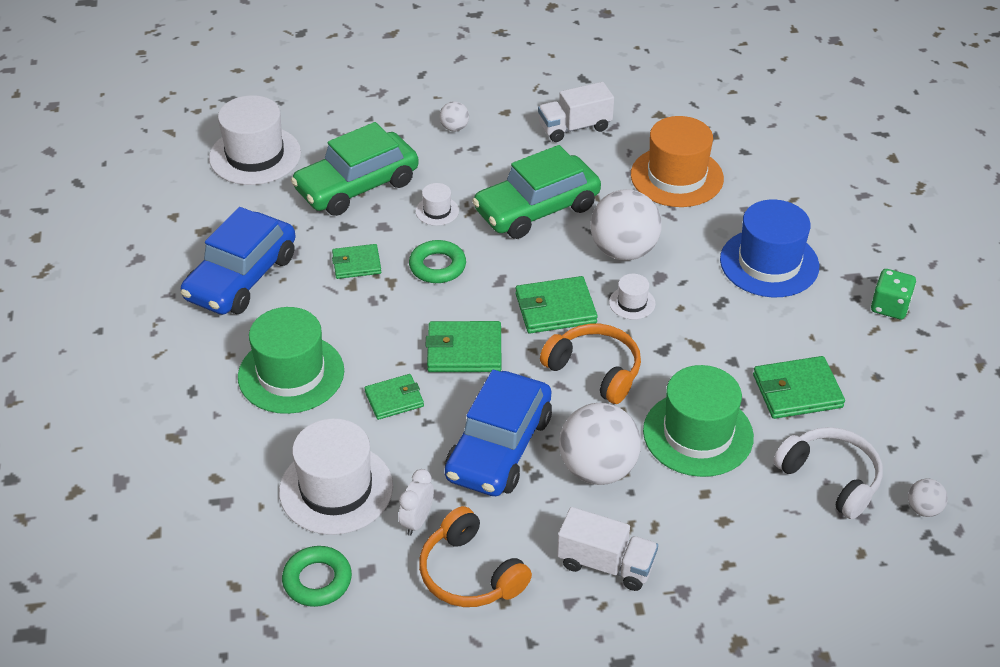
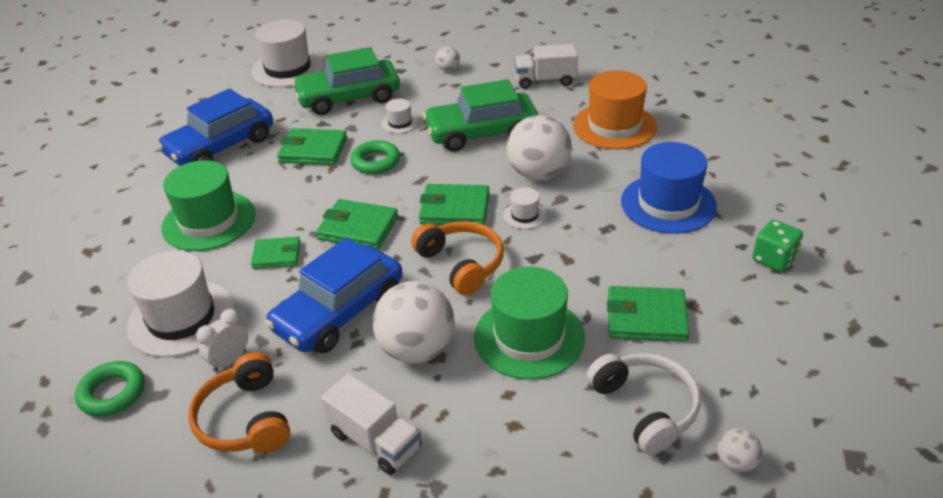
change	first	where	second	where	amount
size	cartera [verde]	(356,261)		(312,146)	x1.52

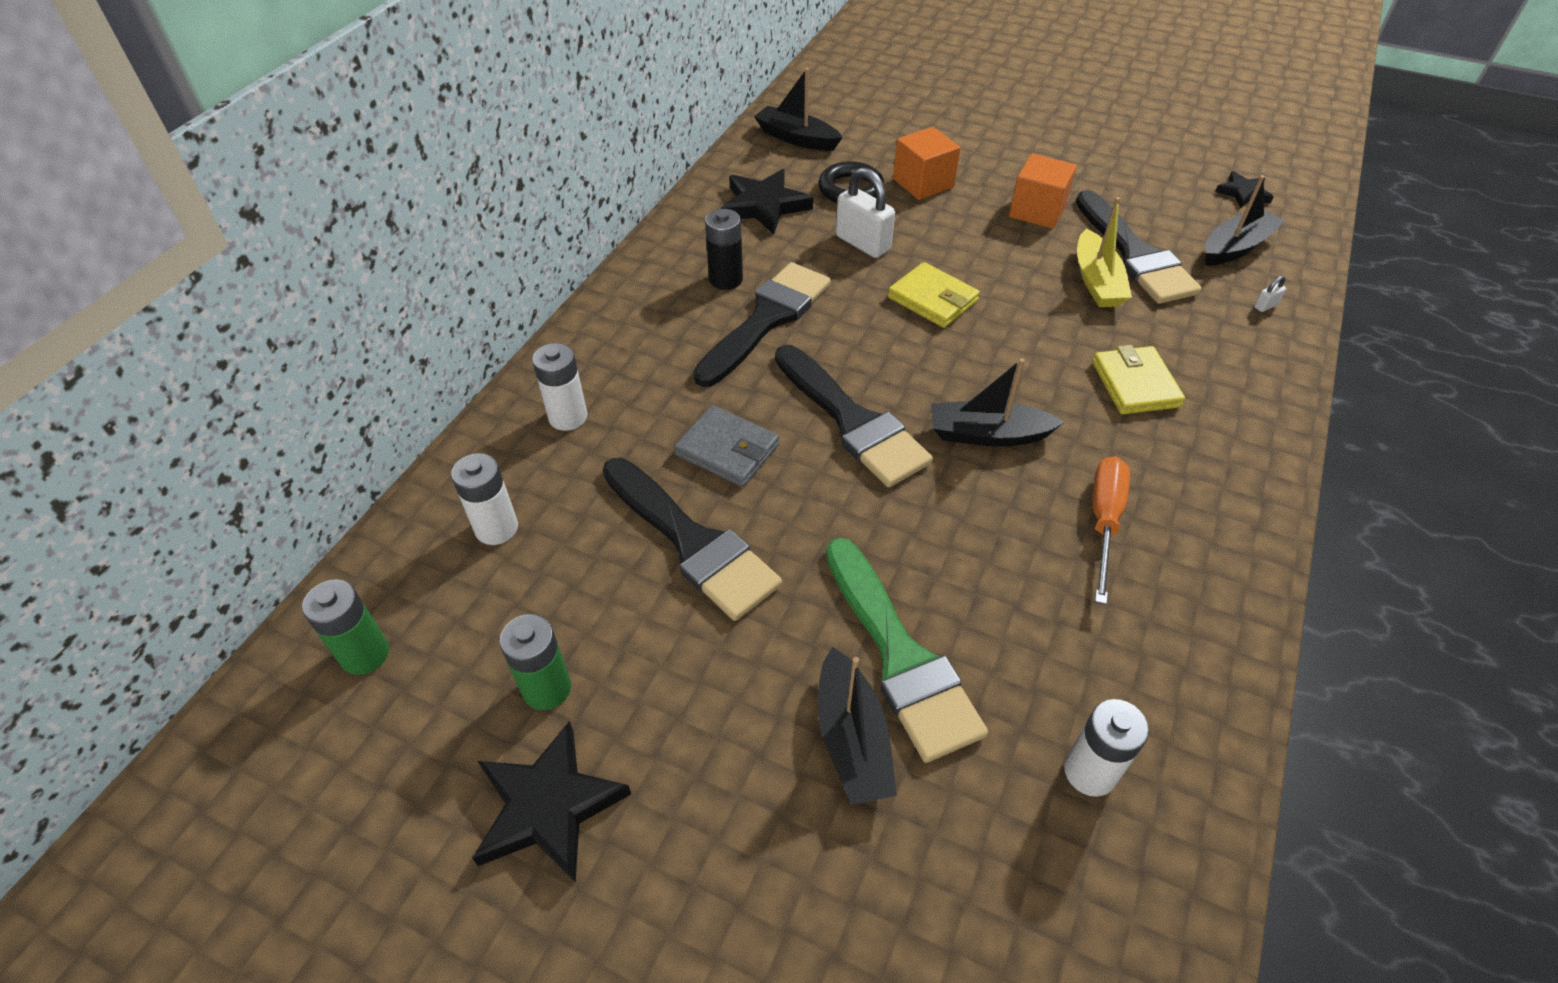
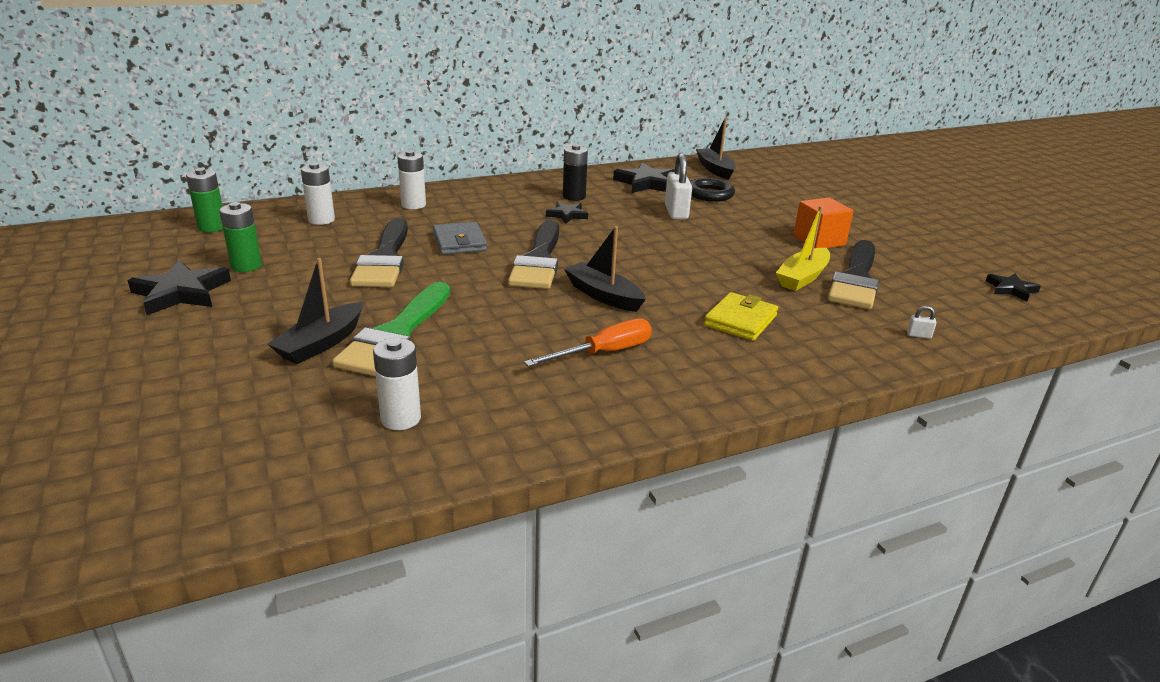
change	first	where	second	where	amount
missing	cubo [naranja]	(927,163)			
missing	barco [negro]	(1245,220)			
exchanged	pincel [negro]	(762,324)	estrella [negro]	(567,213)	
missing	cartera [amarillo]	(934,295)			

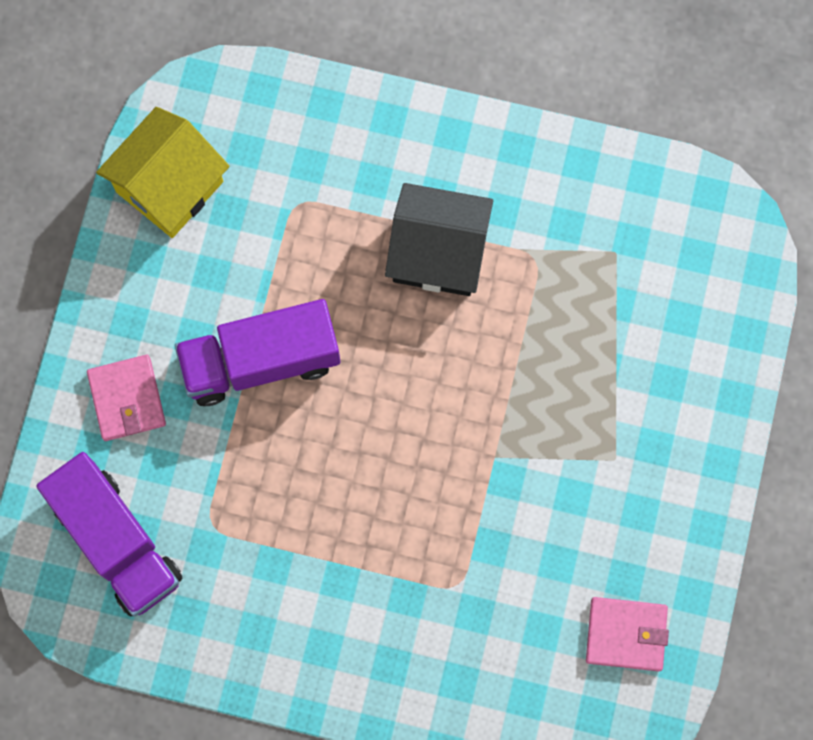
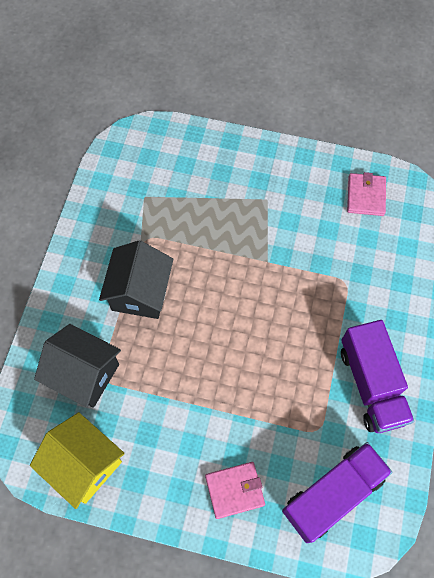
change	first	where	second	where	amount
relocated	camión [morado]	(257,352)		(377,376)	
appeared			casa [negro]	(77,366)	

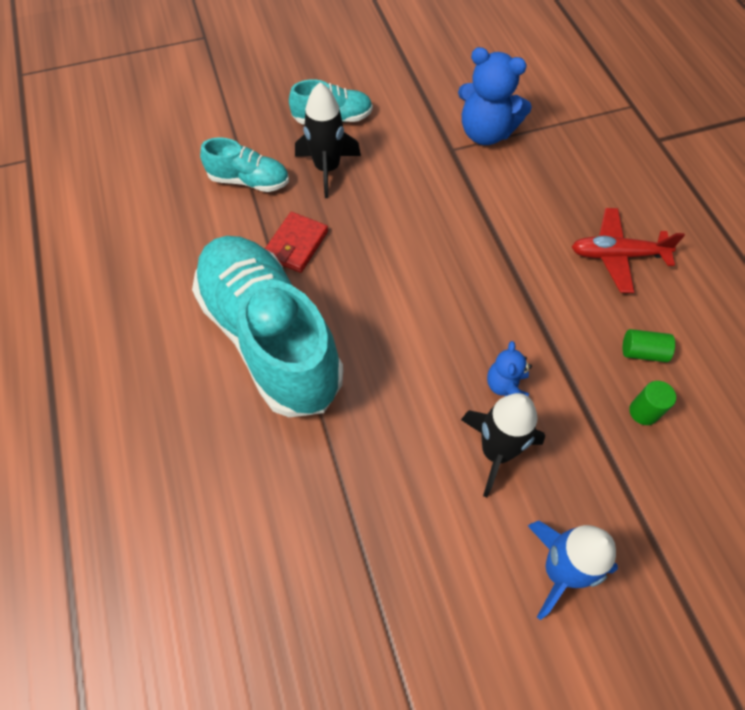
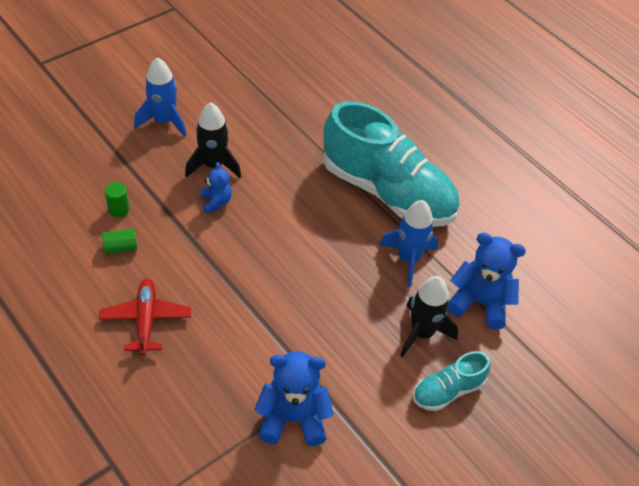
change	first	where	second	where	amount
exchanged	zapato [turquesa]	(244,164)	osito [azul]	(486,281)	
spun	avión [rojo]	(628,250)		(145,316)	75 degrees counterclockwise
exchanged	cartera [rojo]	(296,242)	cohete [azul]	(408,243)	

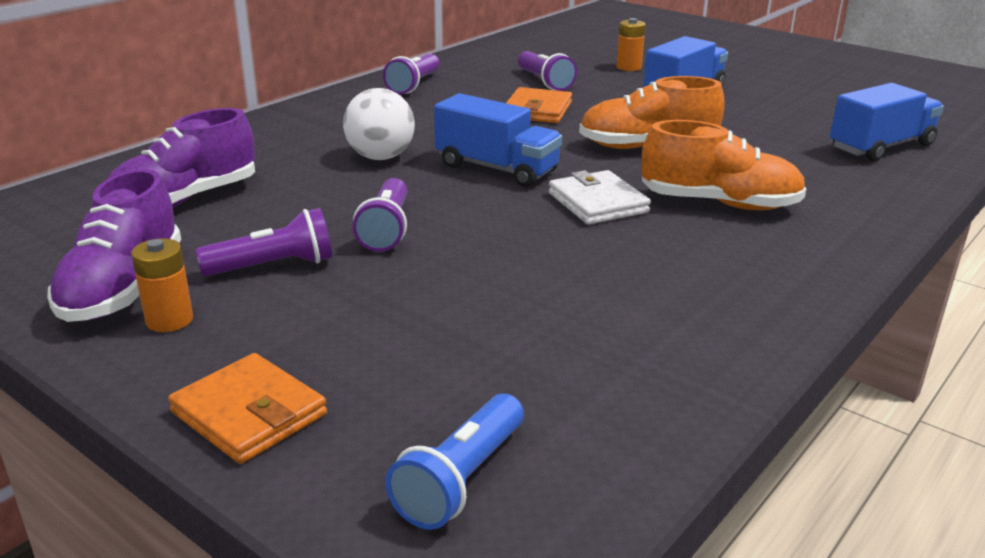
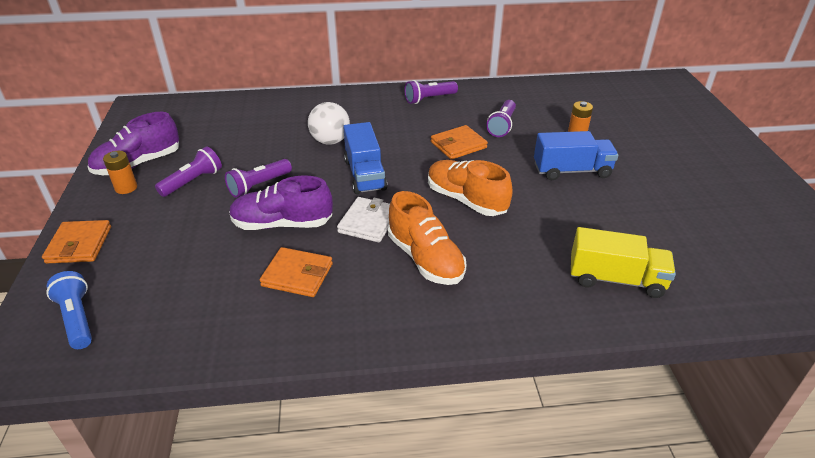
change	first	where	second	where	amount
colour	camión [azul]	(887,122)	camión [amarillo]	(623,262)	
relocated	zapato [morado]	(181,157)		(281,202)	
spun	lámpara de mano [morado]	(264,242)		(188,171)	75 degrees counterclockwise
spun	lámpara de mano [azul]	(454,462)		(69,310)	75 degrees clockwise
appeared			cartera [naranja]	(296,272)	

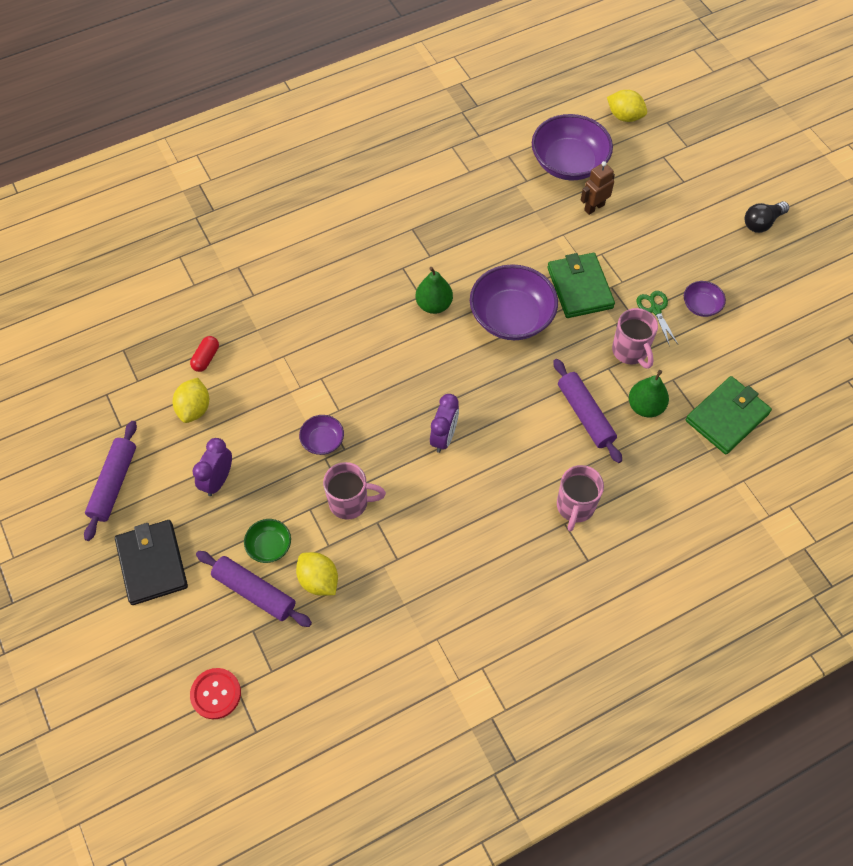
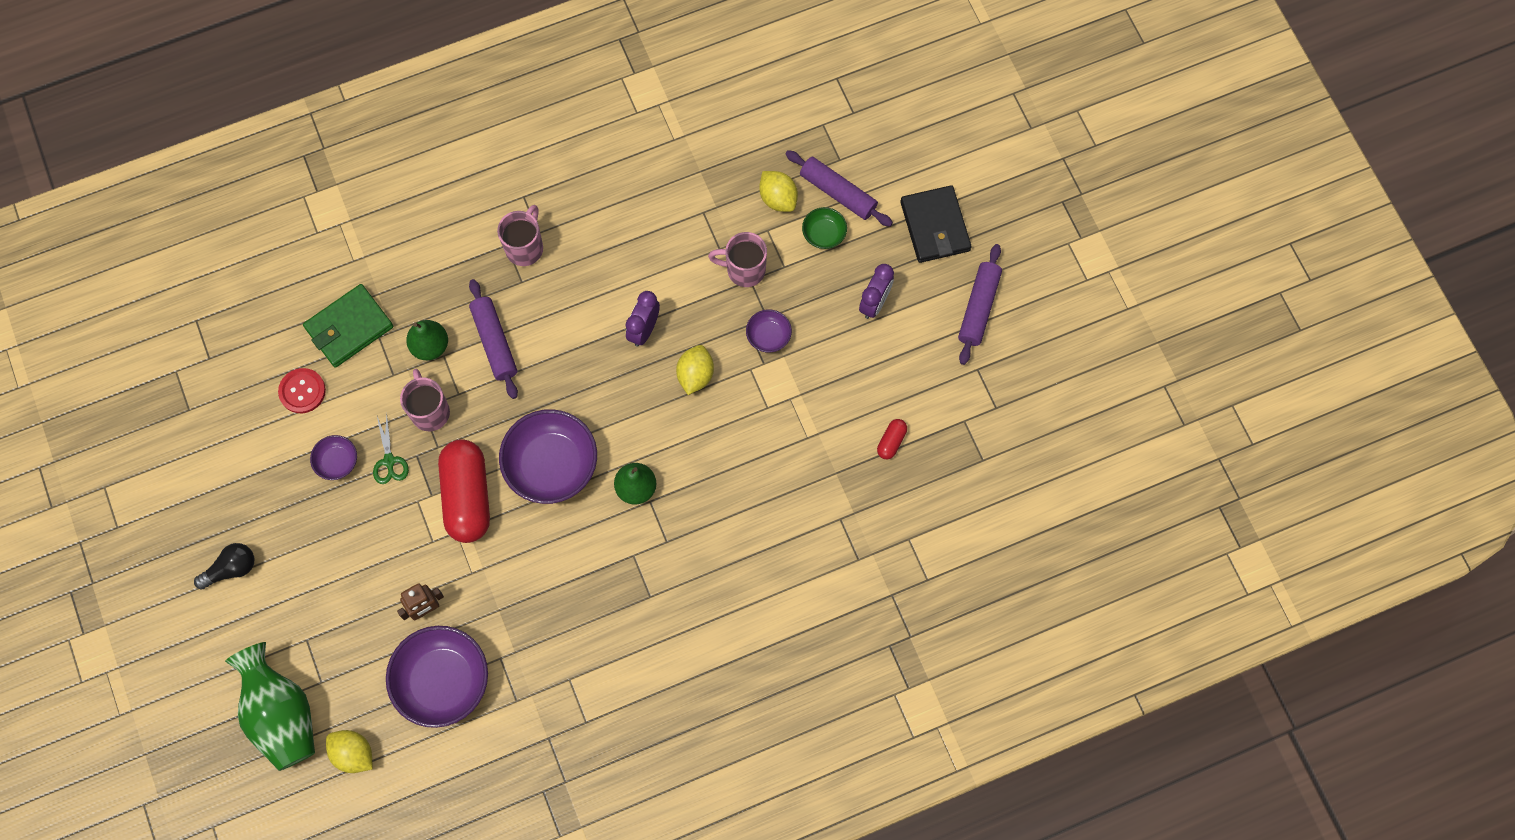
change	first	where	second	where	amount
exchanged	cartera [verde]	(581,285)	cápsula [rojo]	(464,491)	
relocated	limón [amarillo]	(190,400)		(695,370)	
relocated	botón [rojo]	(215,693)		(302,390)	
appeared			florero [verde]	(270,706)	

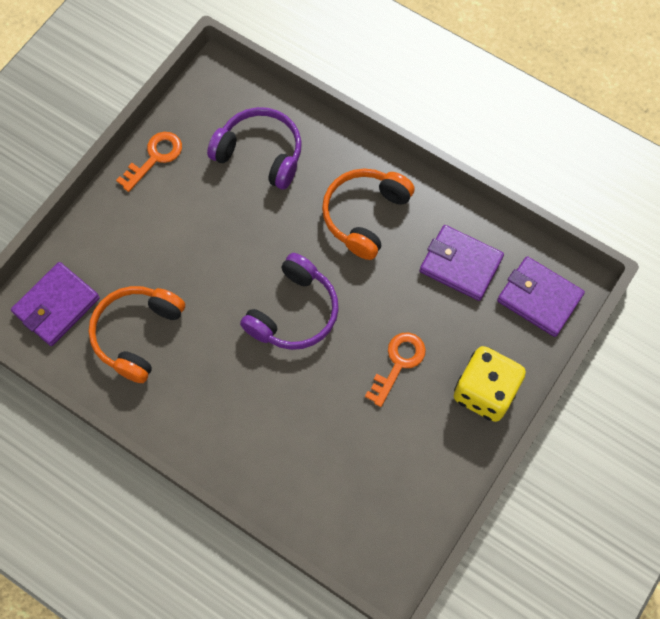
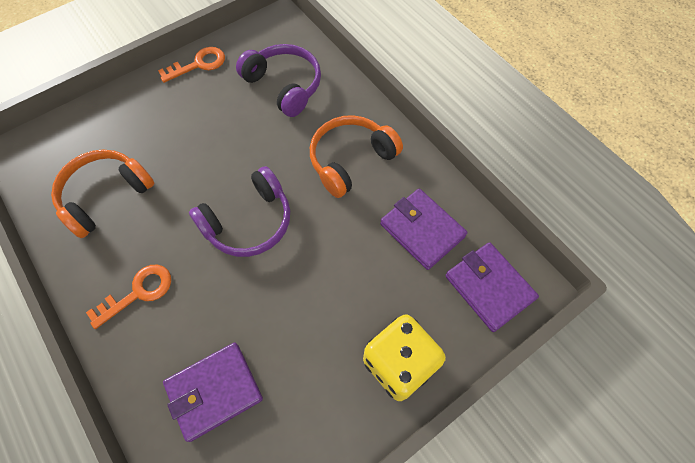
change	first	where	second	where	amount
relocated	cartera [morado]	(55,304)		(213,392)	
relocated	llave [naranja]	(395,370)		(128,297)	

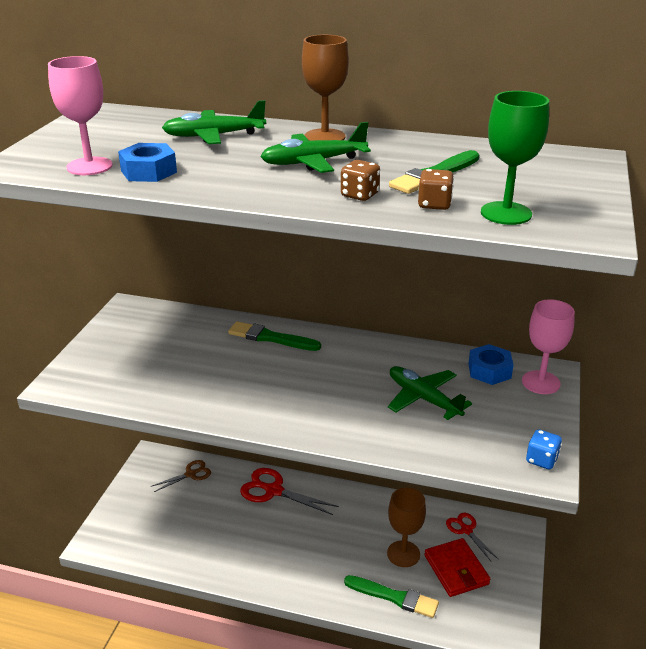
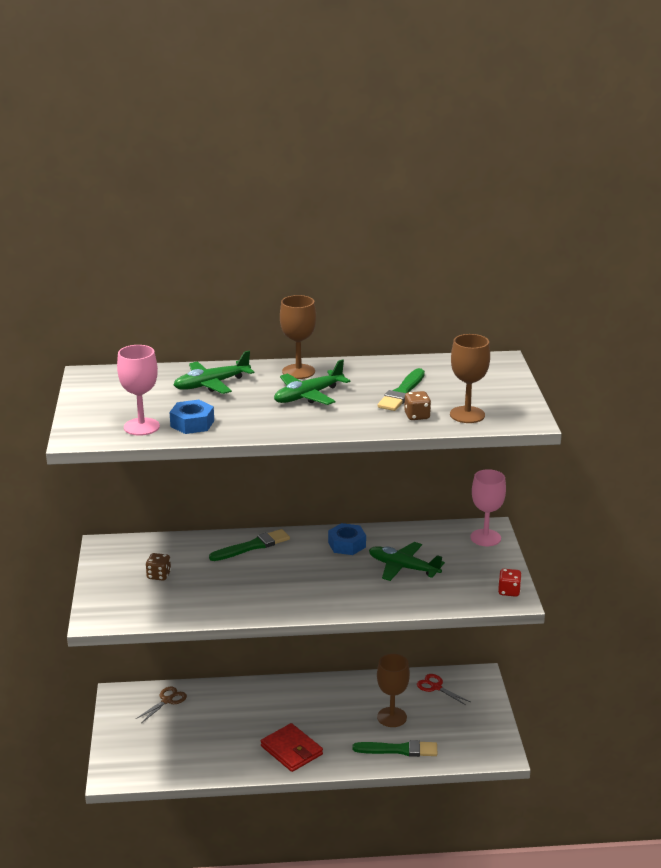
change	first	where	second	where	amount
colour	copa [verde]	(515,158)	copa [marrón]	(470,378)	
relocated	dado [marrón]	(360,180)		(158,567)	
spun	pincel [verde]	(274,336)		(249,545)	150 degrees clockwise
relocated	tuerca [azul]	(491,364)		(347,539)	
colour	dado [azul]	(544,449)	dado [rojo]	(510,583)	
missing	tijeras [rojo]	(289,491)			
relocated	cartera [rojo]	(457,567)		(292,747)	

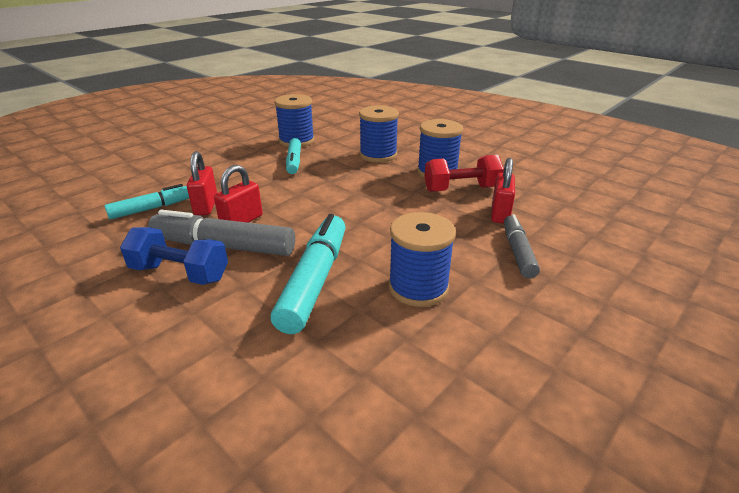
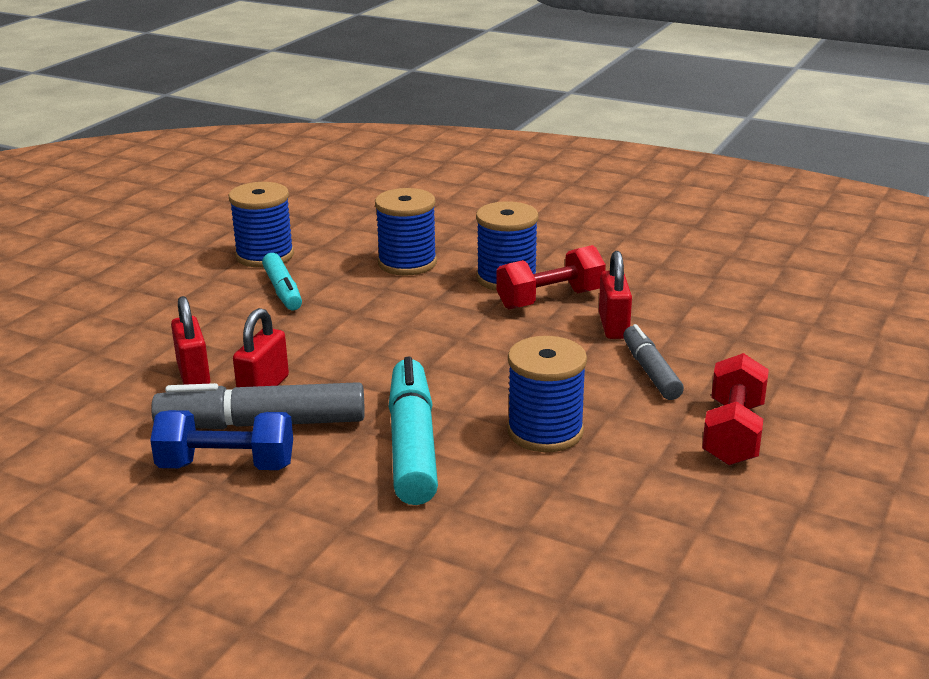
change	first	where	second	where	amount
missing	rotulador [turquesa]	(146,201)			
appeared			mancuerna [rojo]	(735,409)	

